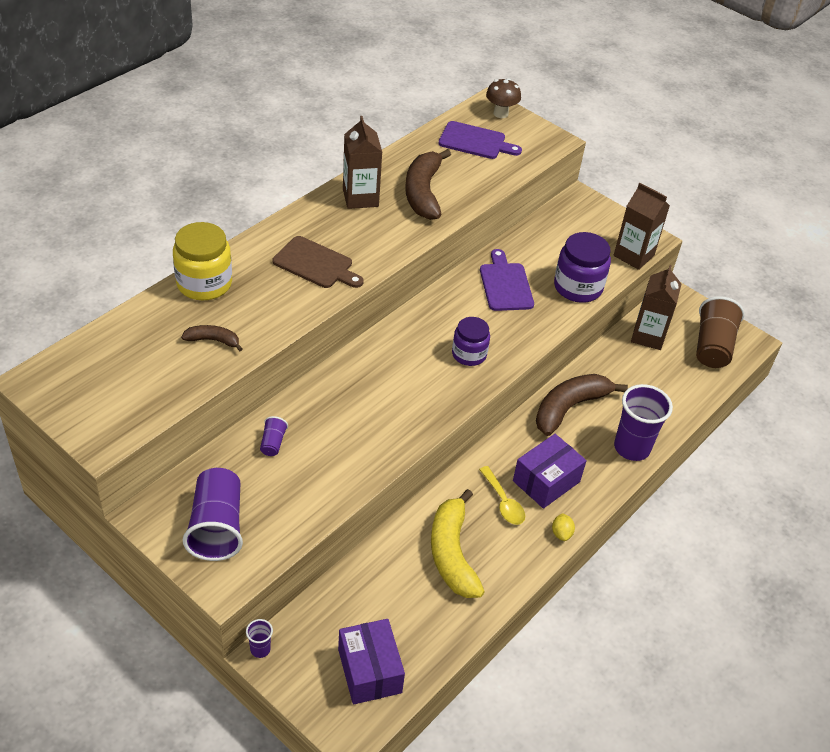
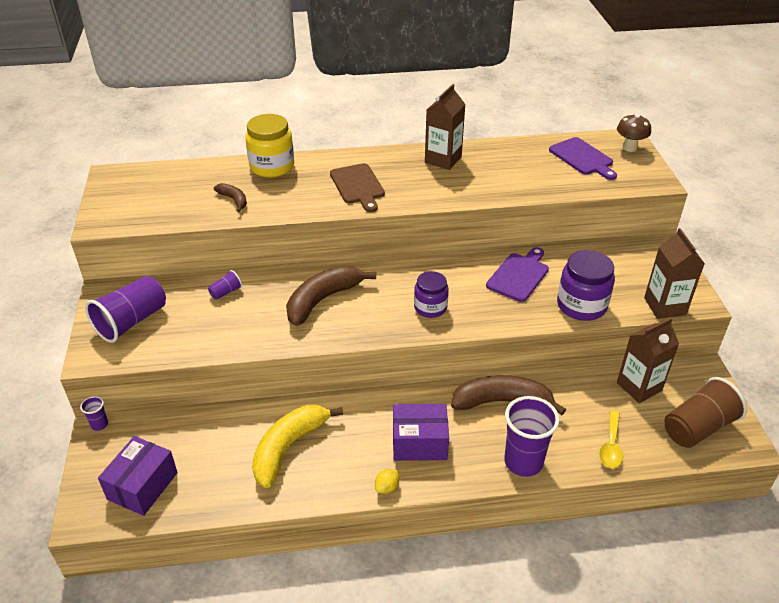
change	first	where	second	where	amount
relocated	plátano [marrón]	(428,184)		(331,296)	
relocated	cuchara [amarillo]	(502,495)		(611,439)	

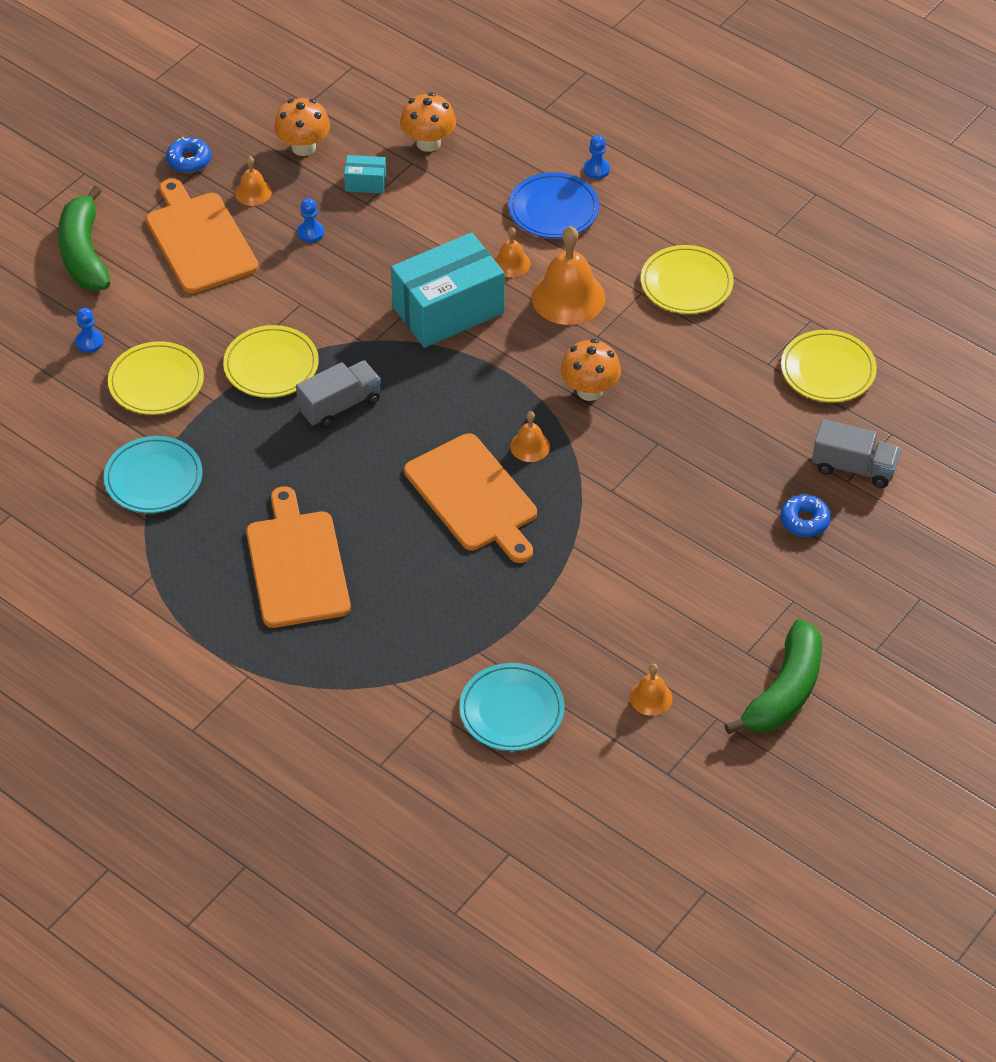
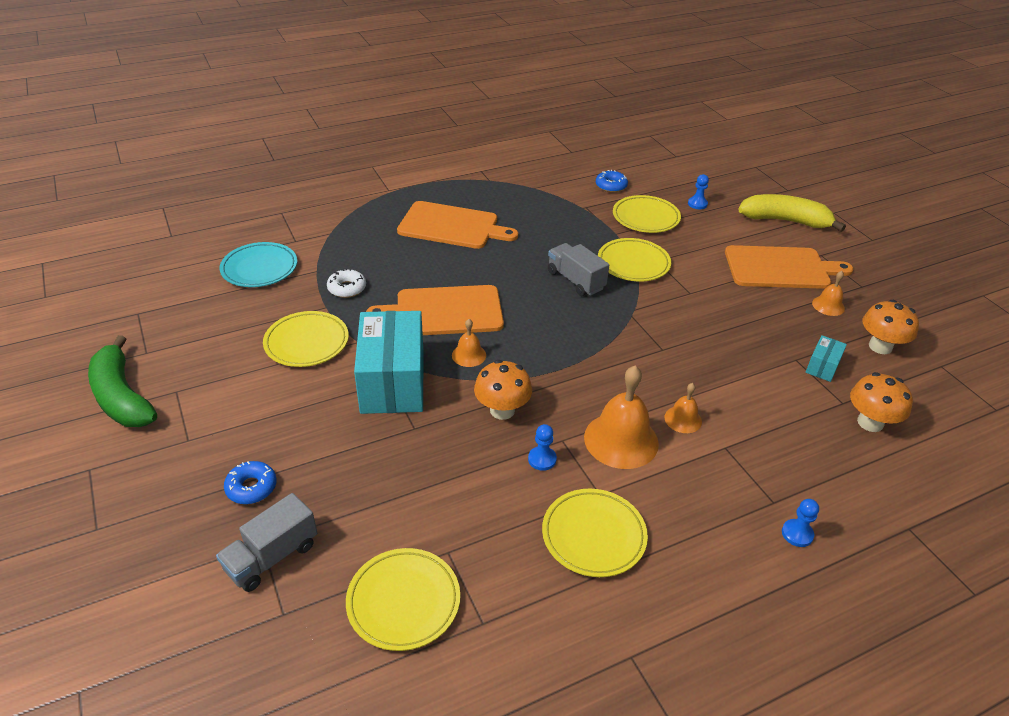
change	first	where	second	where	amount
relocated	rosquilla [azul]	(188,155)		(612,181)	
missing	plato [azul]	(554,205)			
colour	plátano [verde]	(84,238)	plátano [amarillo]	(792,213)	
relocated	peón [azul]	(310,220)		(542,447)	
relocated	caja [turquesa]	(447,290)		(389,362)	
spun	camión [gris]	(338,394)		(578,269)	150 degrees clockwise
missing	plato [turquesa]	(153,474)			
missing	campana [naranja]	(651,690)			
appeared			rosquilla [blanco]	(346,283)	
appeared			plato [amarillo]	(306,339)	

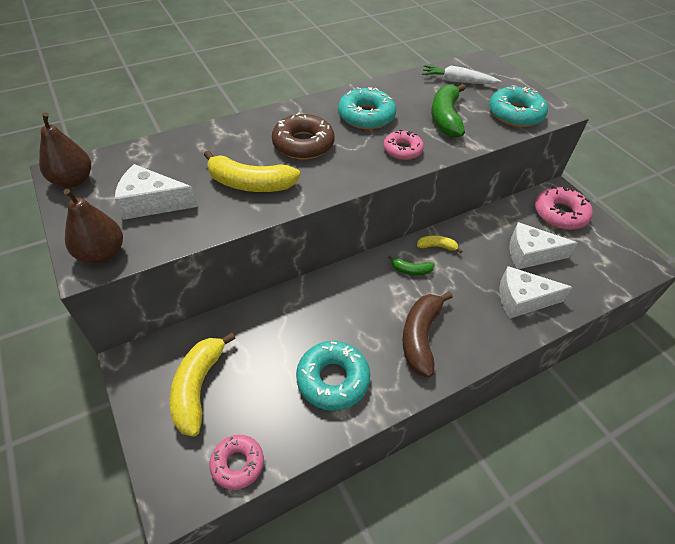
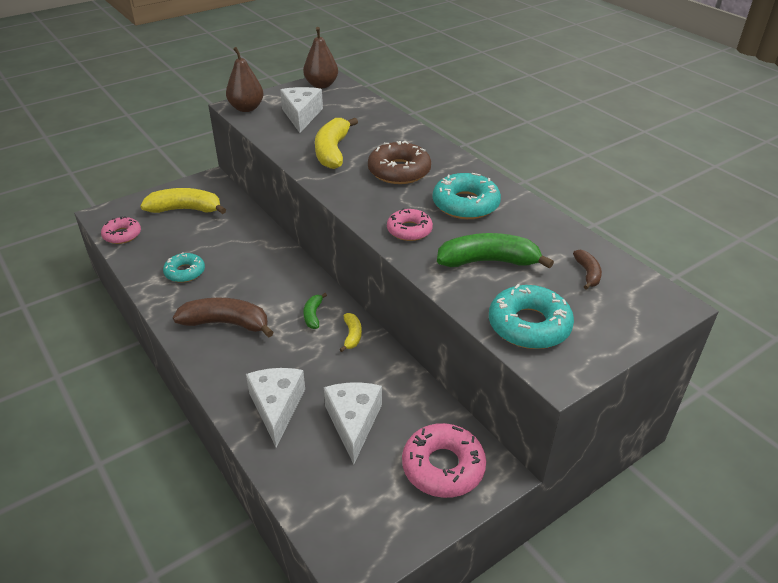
change	first	where	second	where	amount
exchanged	zanahoria [blanco]	(461,74)	plátano [marrón]	(587,270)	
size	rosquilla [turquesa]	(333,376)		(184,267)	x0.64

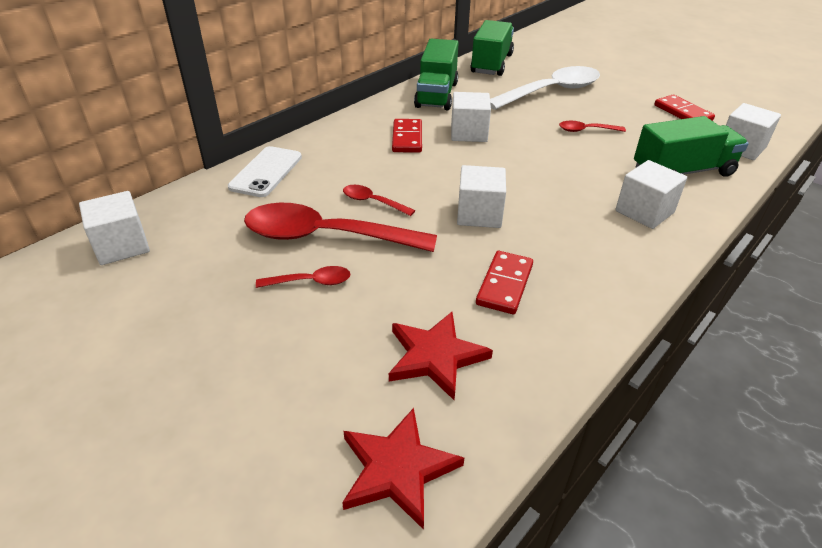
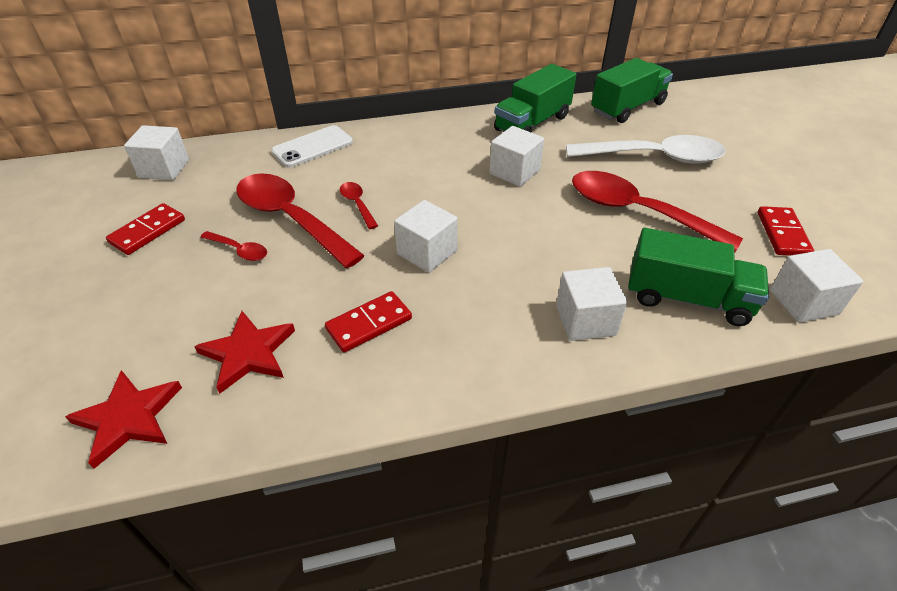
change	first	where	second	where	amount
relocated	ficha de dominó [rojo]	(407,136)		(145,229)	
size	cuchara [rojo]	(592,126)		(657,211)	x2.25

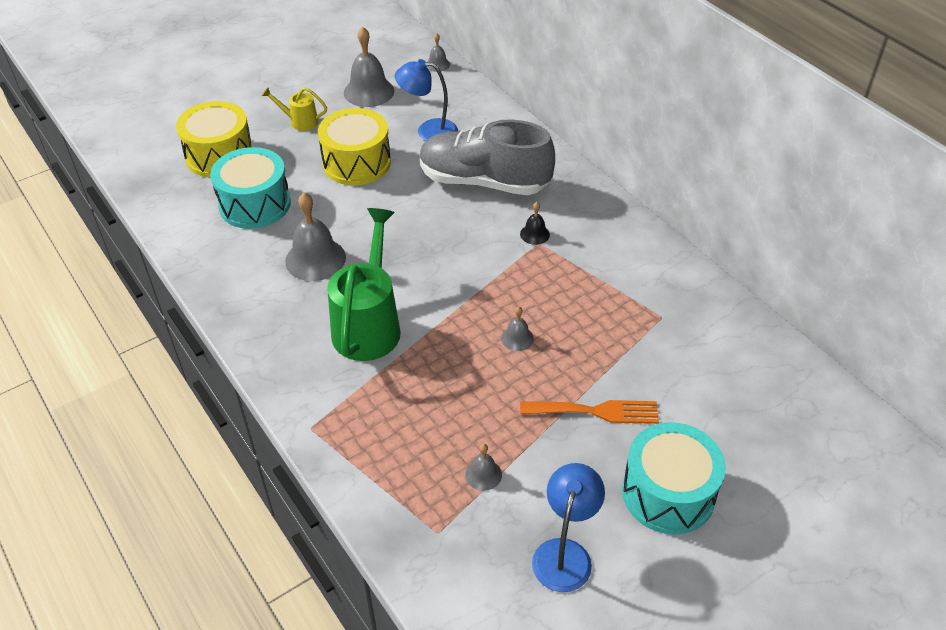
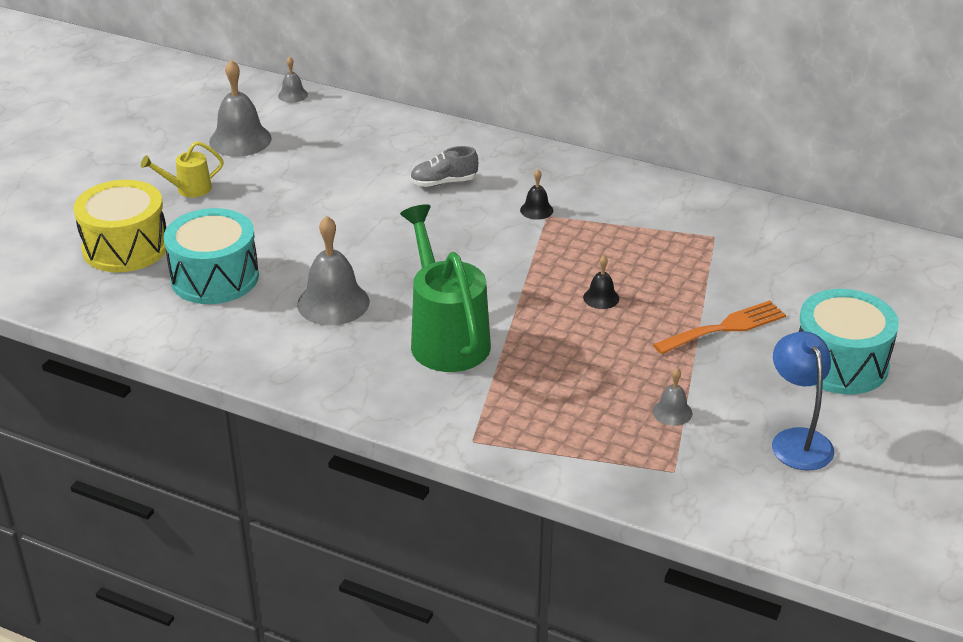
change	first	where	second	where	amount
missing	lámpara [azul]	(426,100)			
missing	tambor [amarillo]	(354,146)			
size	zapato [gris]	(487,157)		(444,166)	x0.44
colour	campana [gris]	(517,328)	campana [negro]	(601,282)	

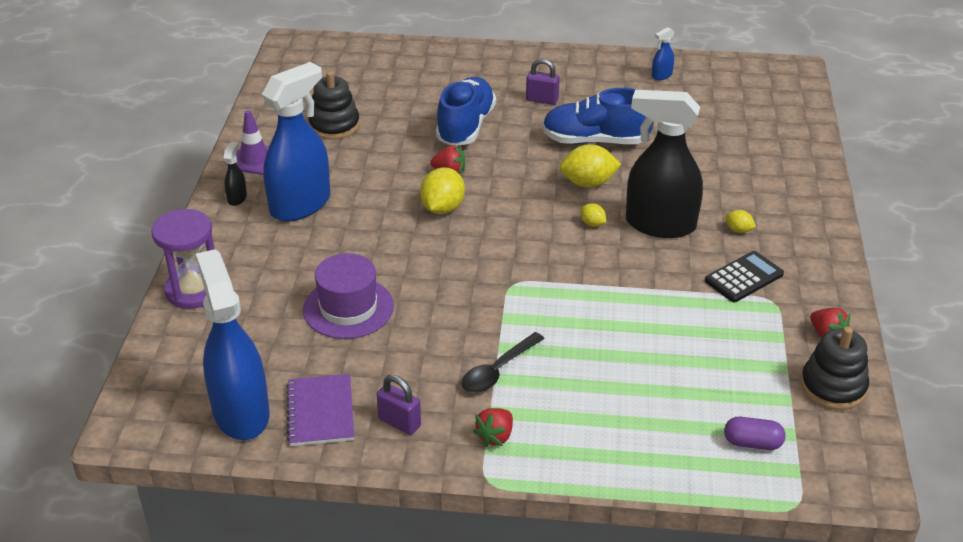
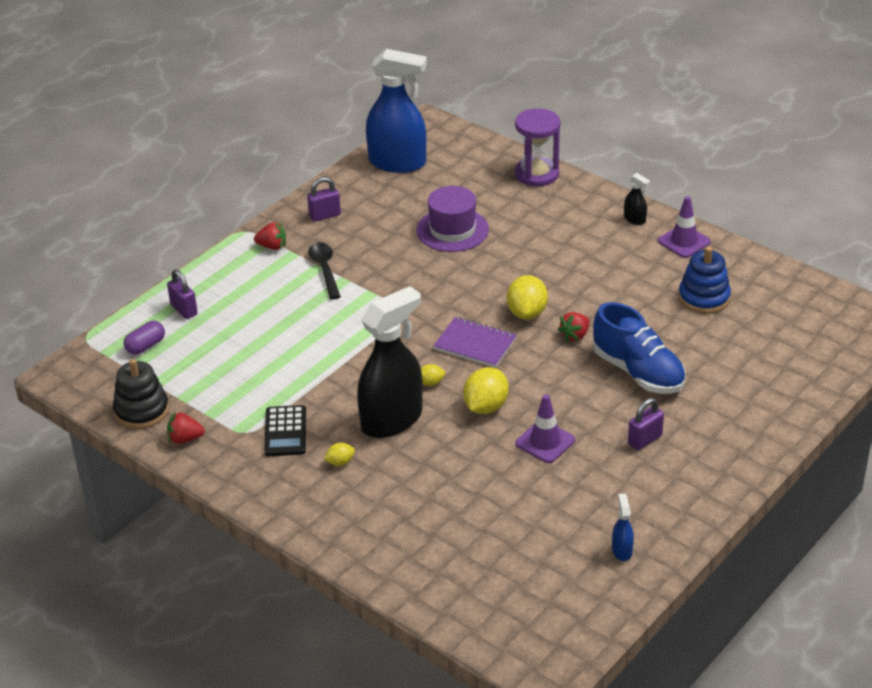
change	first	where	second	where	amount
missing	pulverizador [azul]	(296,141)			
colour	juguete apilable [negro]	(334,105)	juguete apilable [azul]	(705,280)	
exchanged	zapato [azul]	(598,116)	cono de tráfico [morado]	(545,428)	
spun	limón [amarillo]	(442,190)		(527,297)	45 degrees clockwise
relocated	cuaderno [morado]	(320,410)		(475,342)	
spun	fresa [rojo]	(493,427)		(270,236)	120 degrees clockwise
appeared			candado [morado]	(182,294)	

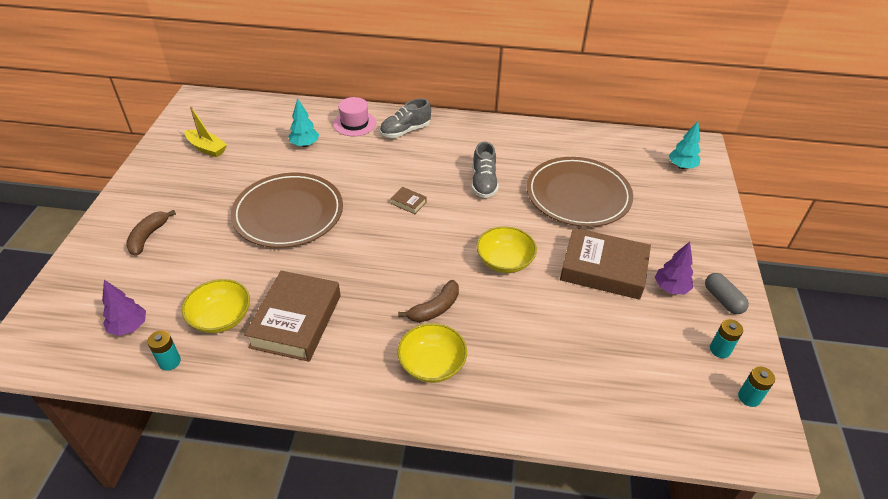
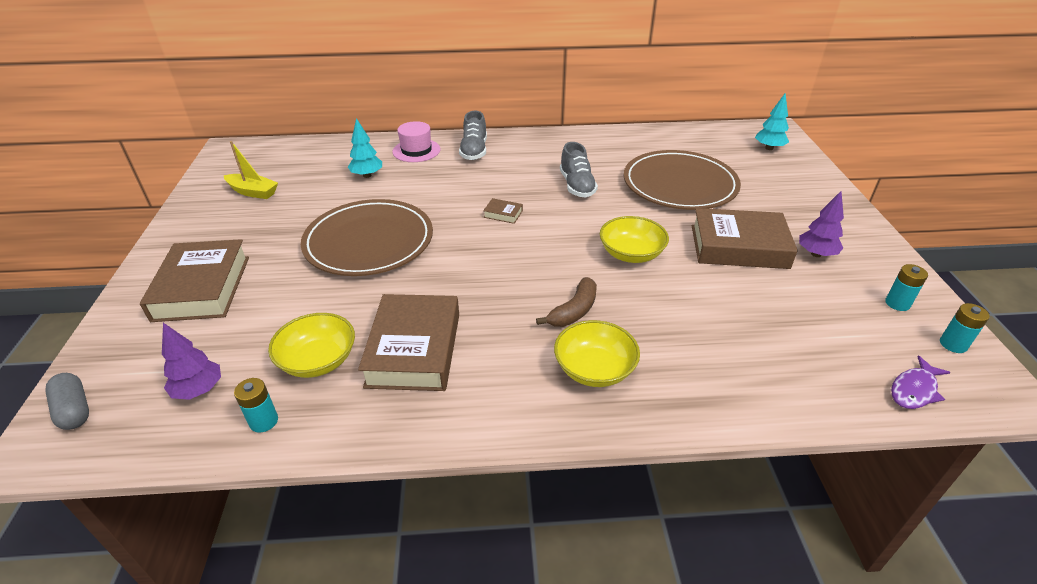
change	first	where	second	where	amount
spun	zapato [gris]	(405,118)		(473,135)	45 degrees counterclockwise
exchanged	plátano [marrón]	(151,233)	libro [marrón]	(194,280)	
relocated	cápsula [gris]	(727,293)		(67,401)	
appeared			pez [morado]	(920,382)	

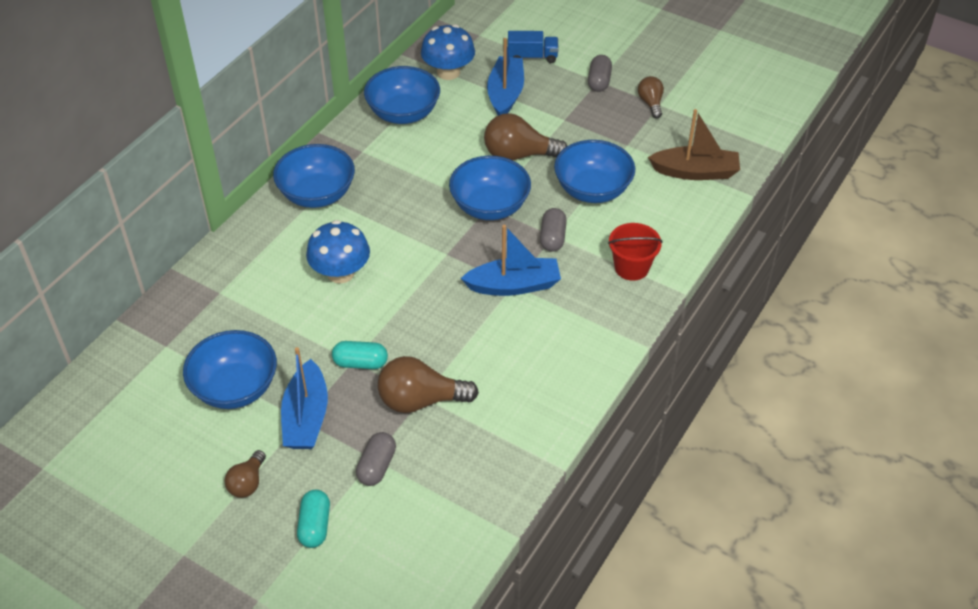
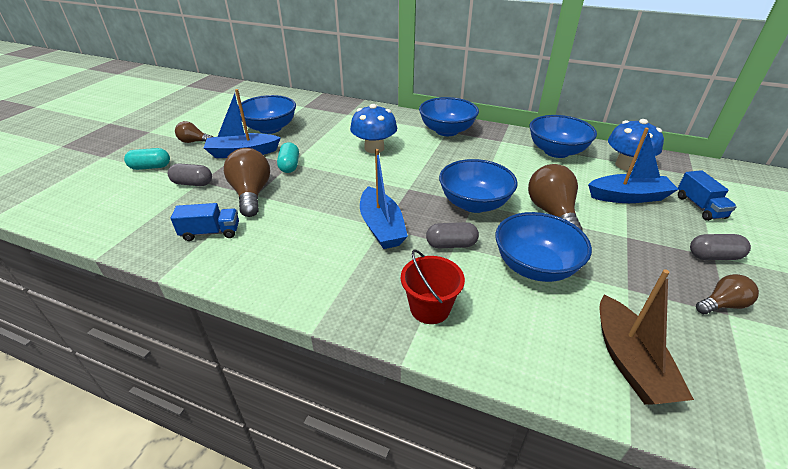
change	first	where	second	where	amount
appeared			camión [azul]	(205,222)	

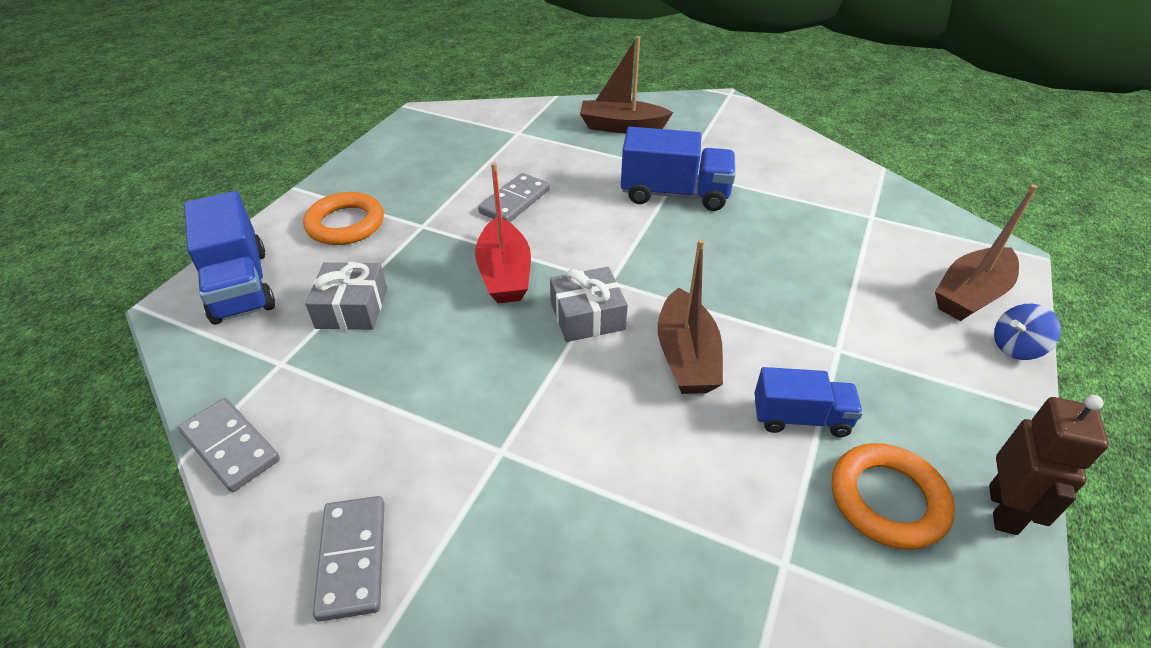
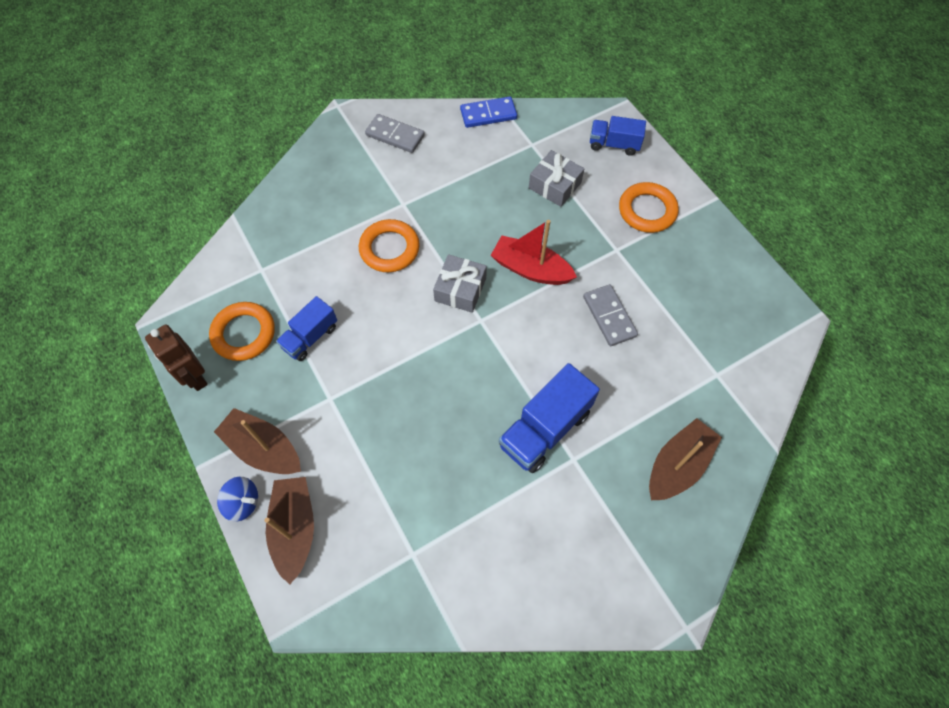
change	first	where	second	where	amount
size	camión [azul]	(229,258)		(618,136)	x0.63
relocated	barco [marrón]	(690,316)		(257,441)	
spun	peonza [azul]	(1027,332)		(237,499)	90 degrees clockwise
colour	ficha de dominó [gris]	(229,445)	ficha de dominó [azul]	(488,112)	
appeared			anillo [naranja]	(389,245)	

